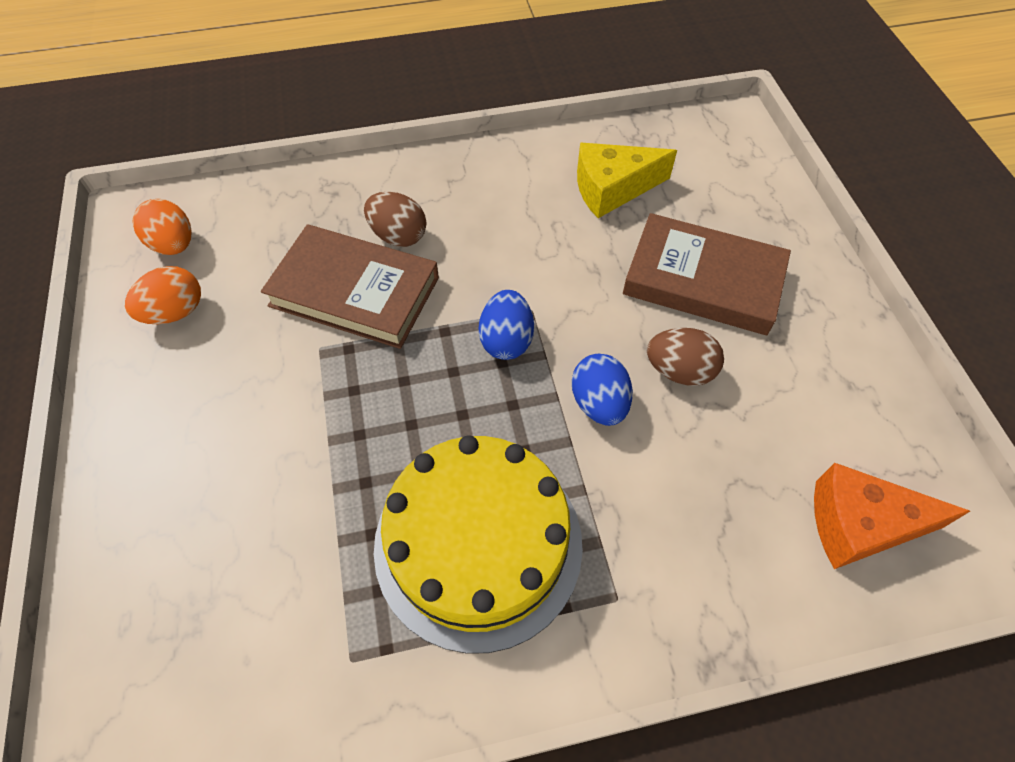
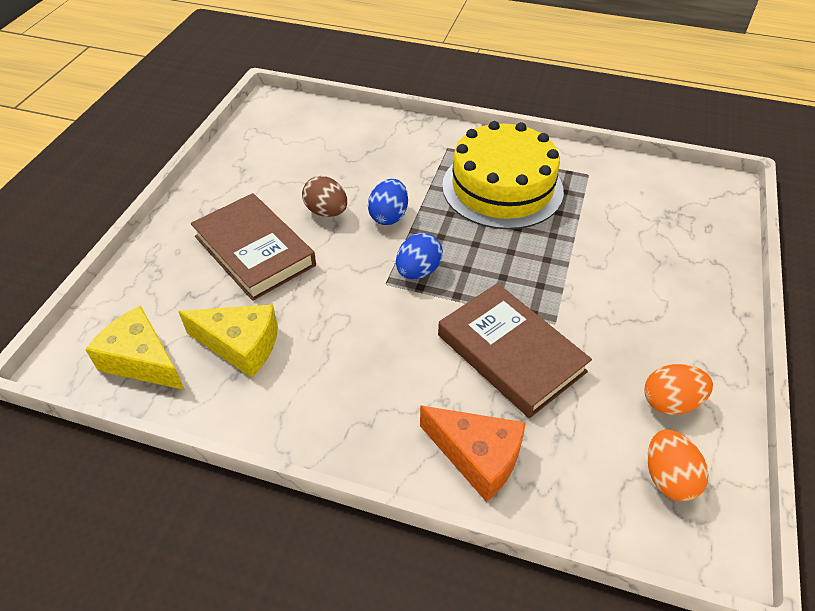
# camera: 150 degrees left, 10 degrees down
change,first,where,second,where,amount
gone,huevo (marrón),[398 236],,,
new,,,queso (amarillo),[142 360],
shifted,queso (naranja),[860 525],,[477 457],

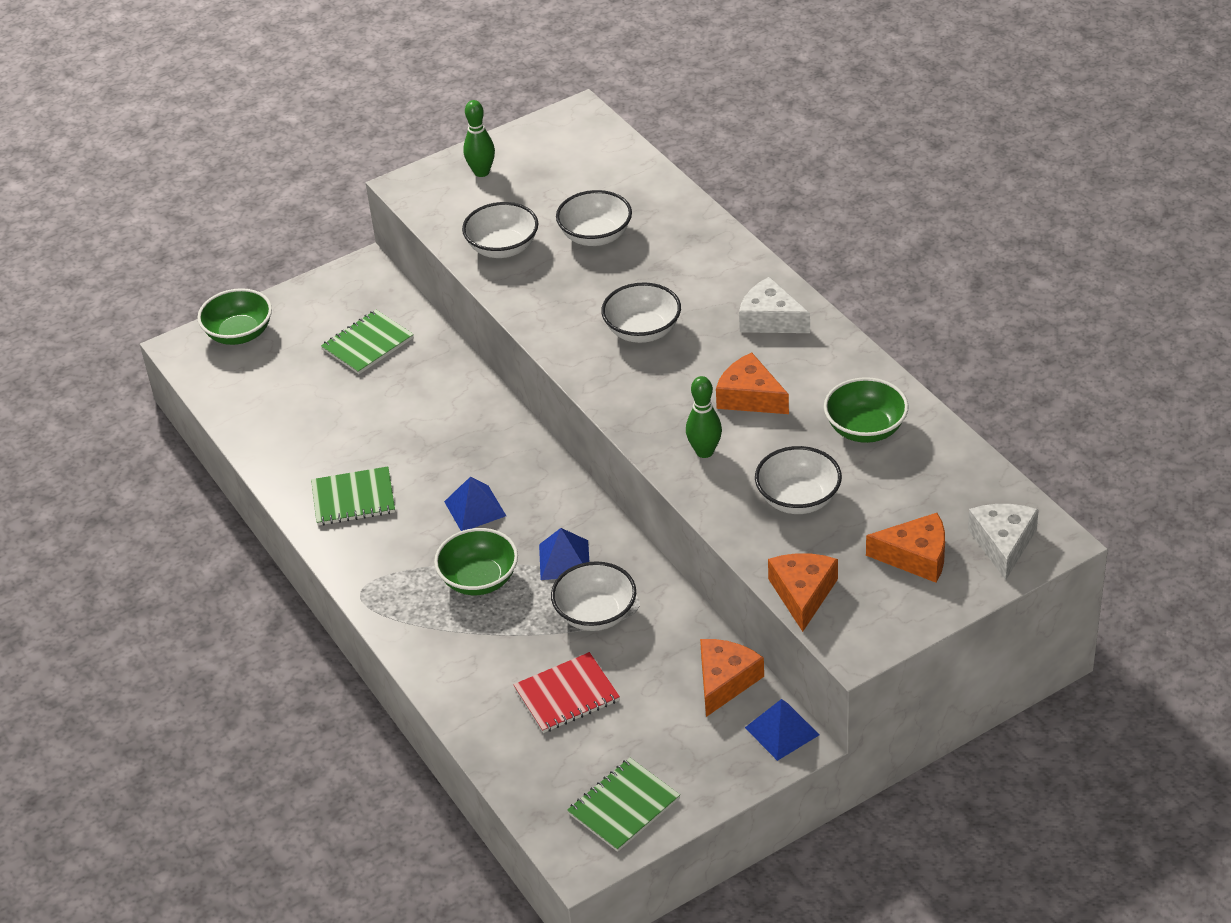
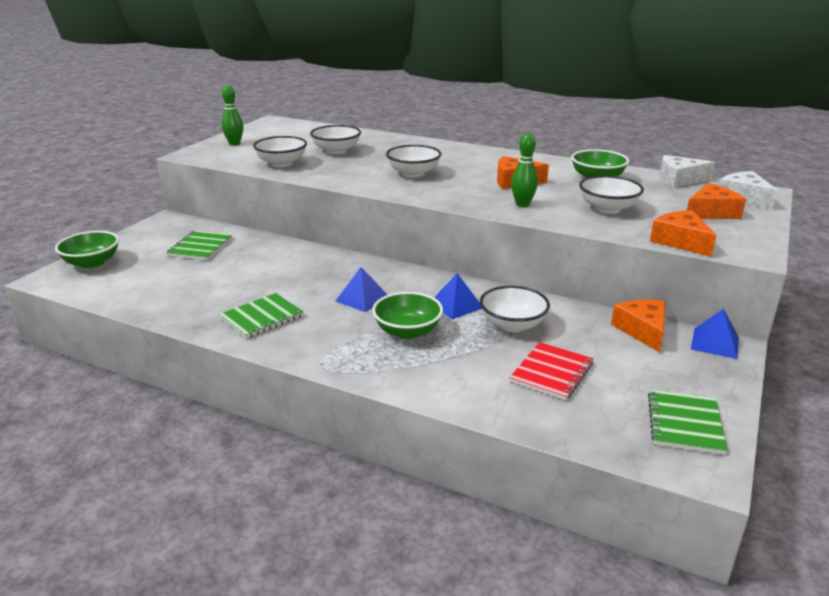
# camera: 35 degrees left, 15 degrees down
change,first,where,second,where,amount
shifted,queso (blanco),[770 319],,[679 180],

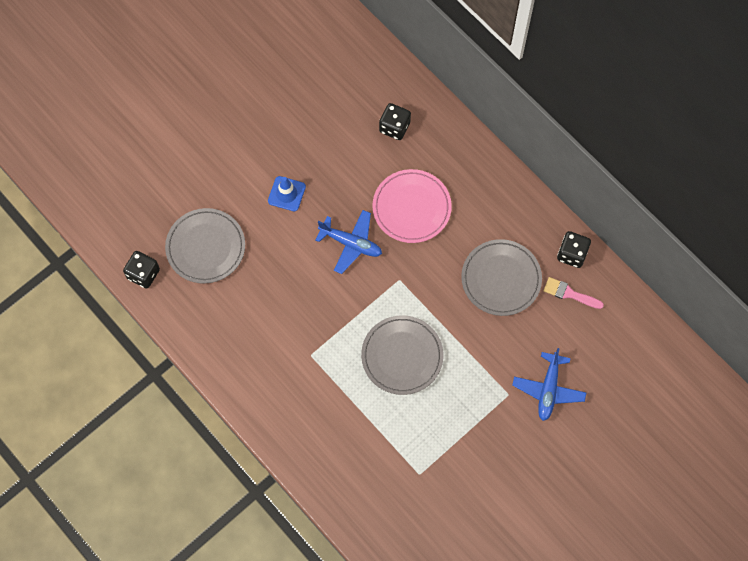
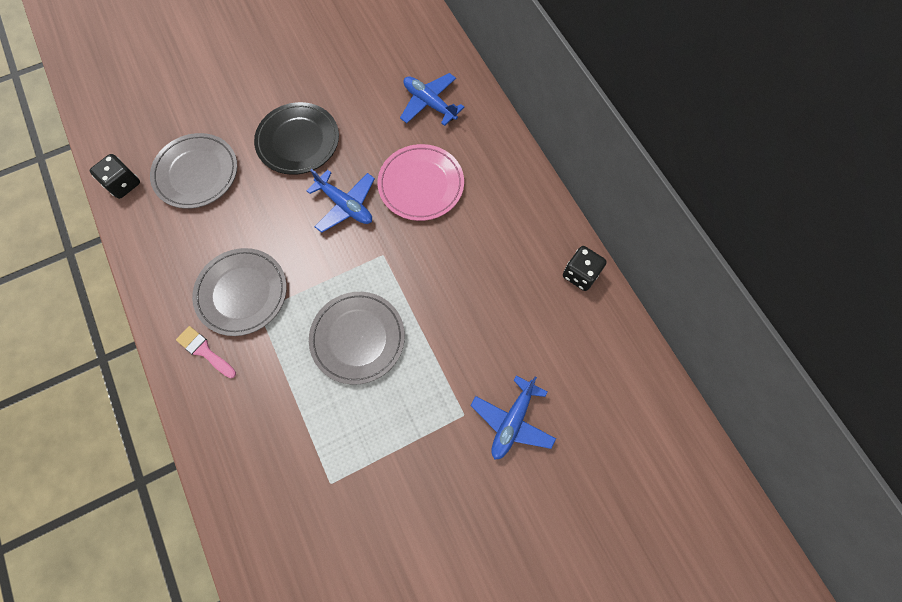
# camera: 15 degrees right, 0 degrees up
change,first,where,second,where,amount
shifted,plato (gris),[501 279],,[242 293],
shifted,pincel (rosa),[569 293],,[204 351],
swapped,cono de tráfico (azul),[286 194],plato (negro),[298 141],
swapped,dado (negro),[394 127],avión (azul),[429 103],

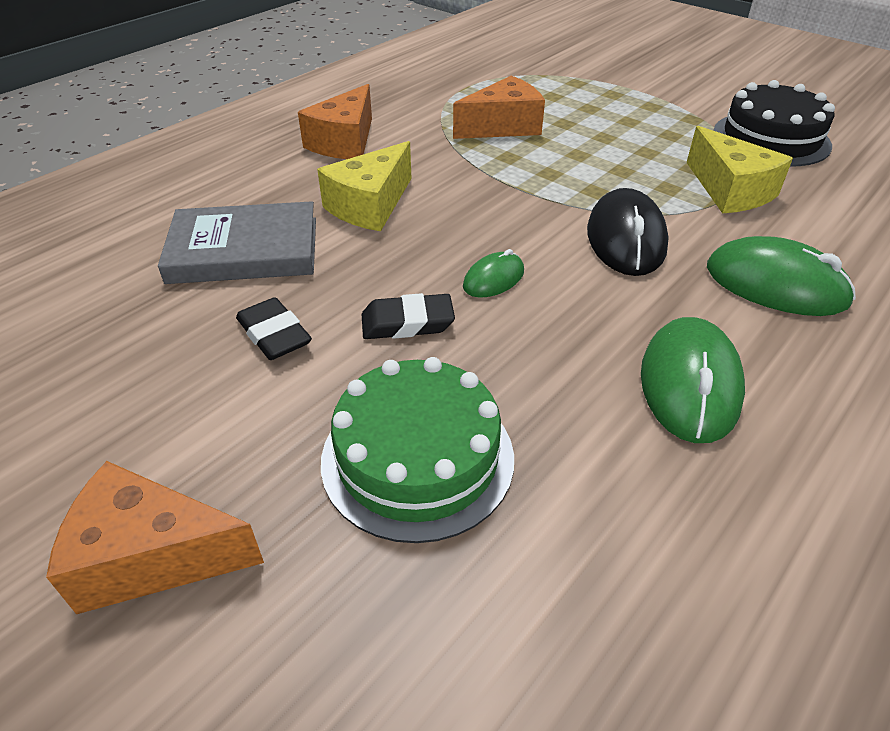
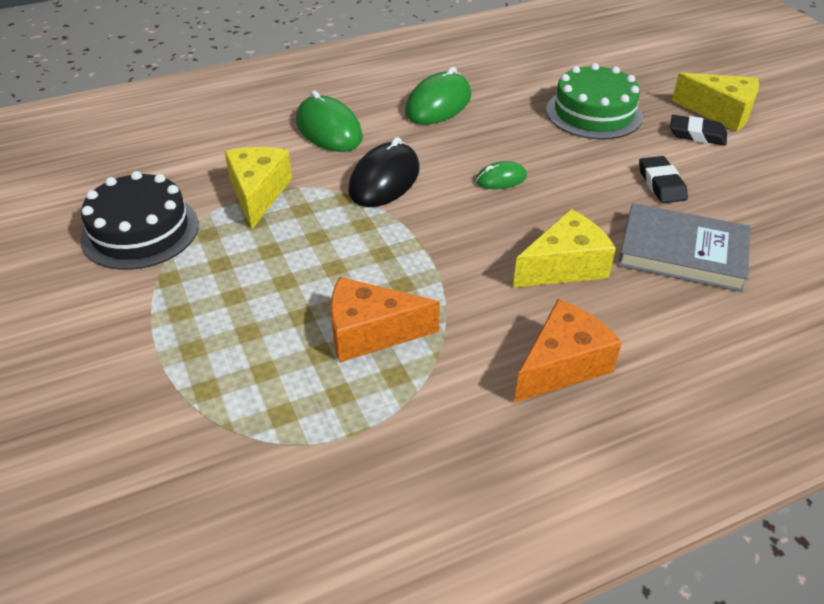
# camera: 155 degrees left, 0 degrees up
change,first,where,second,where,amount
shifted,goma de borrar (negro),[407 323],,[697 134],
repainted,queso (naranja),[152 556],queso (amarillo),[720 112],

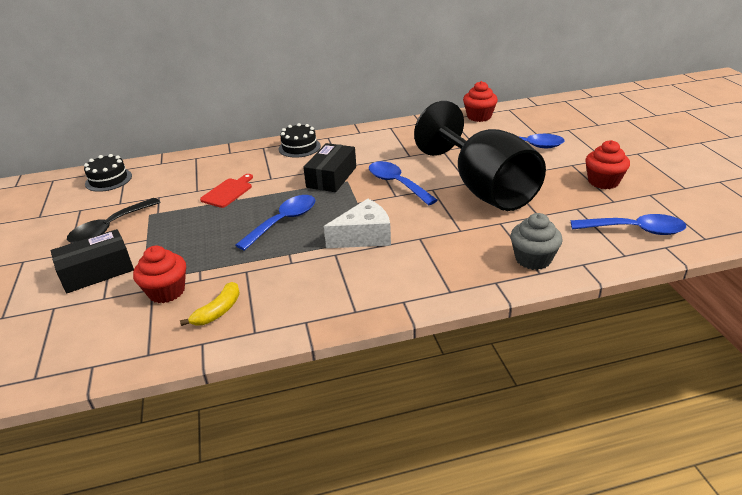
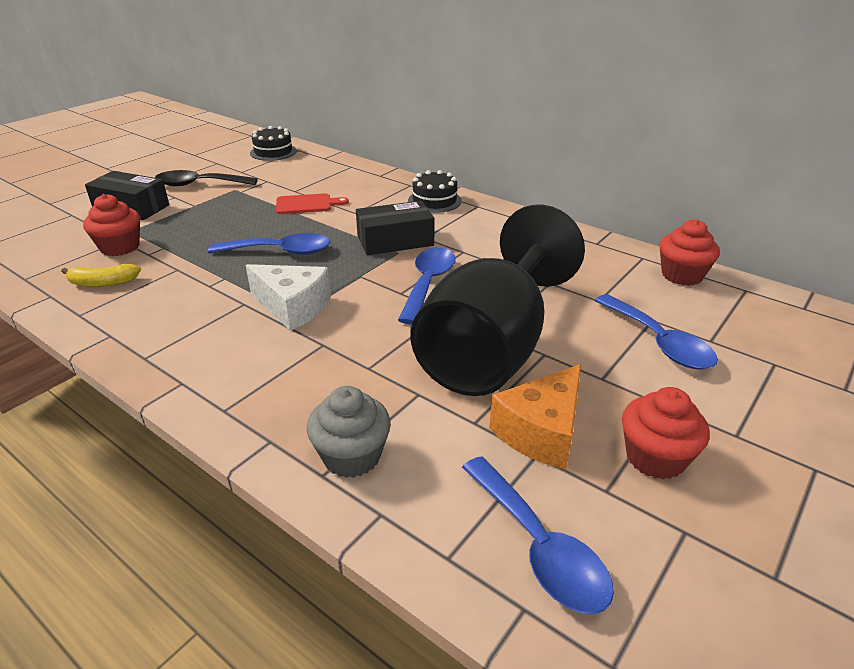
# camera: 50 degrees right, 0 degrees up
change,first,where,second,where,amount
new,,,queso (naranja),[541 431],

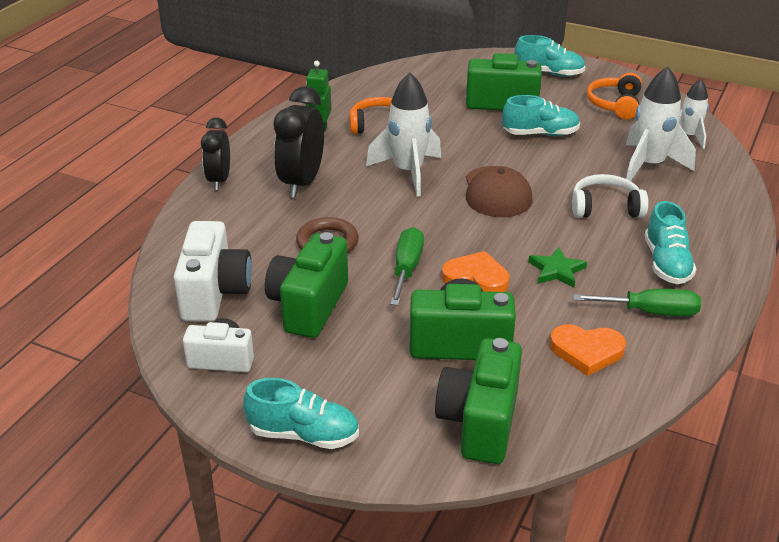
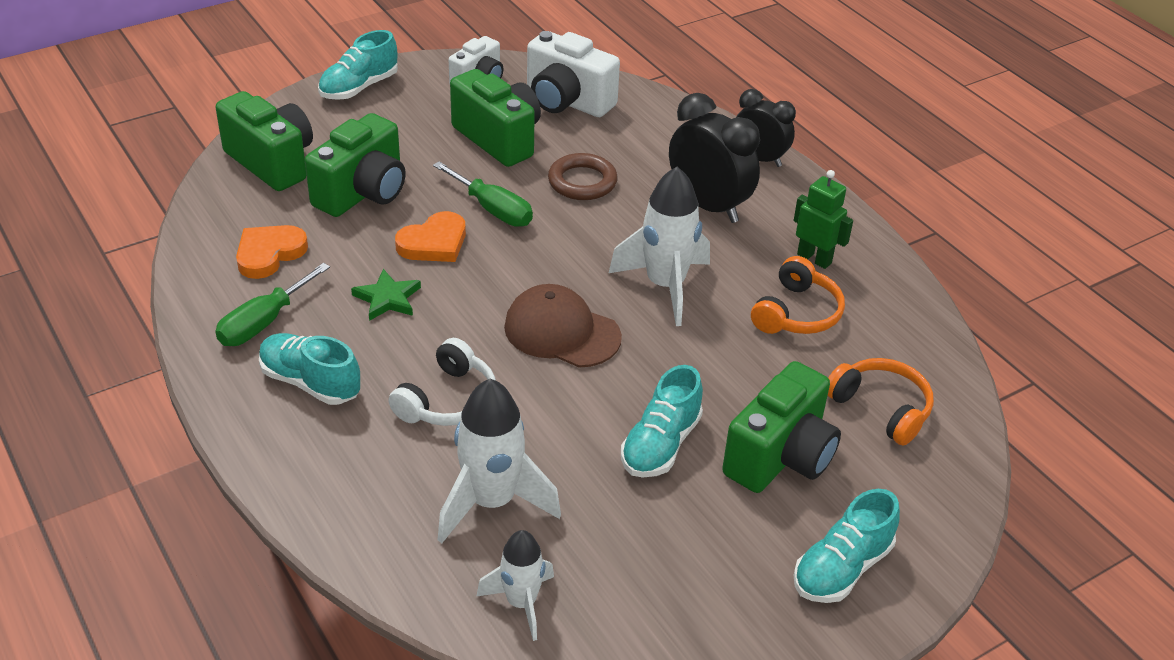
# camera: 120 degrees right, 5 degrees up
change,first,where,second,where,amount
shifted,auriculares (naranja),[615 104],,[881 408],

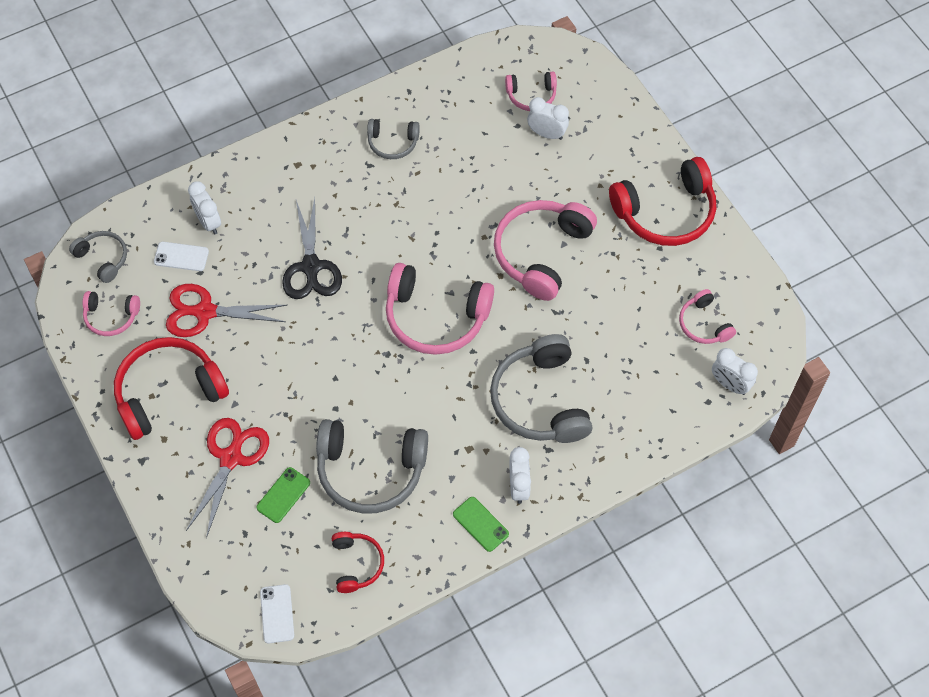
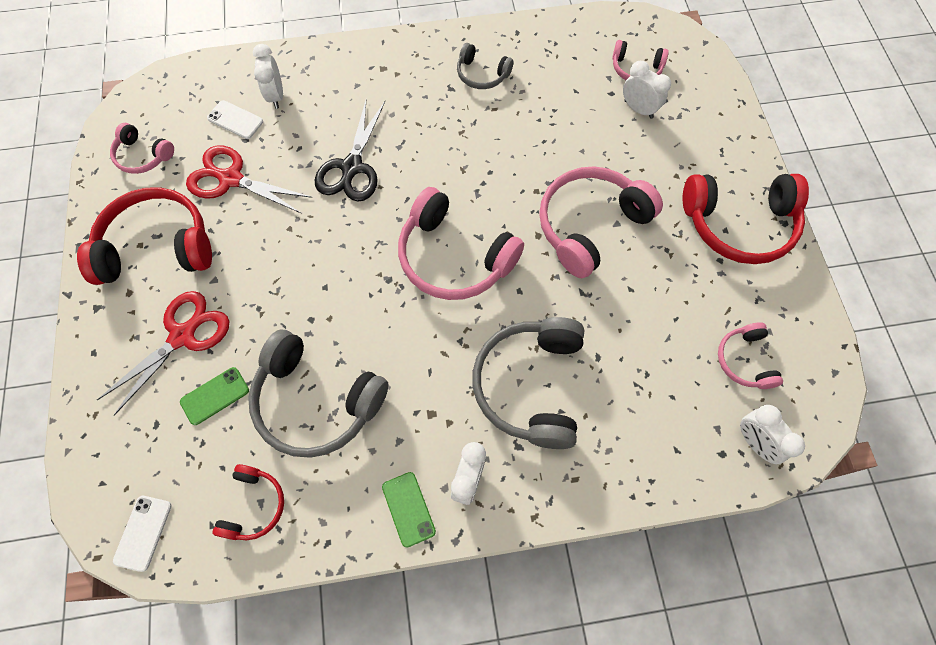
# camera: 20 degrees right, 5 degrees up
change,first,where,second,where,amount
gone,auriculares (gris),[103 258],,,

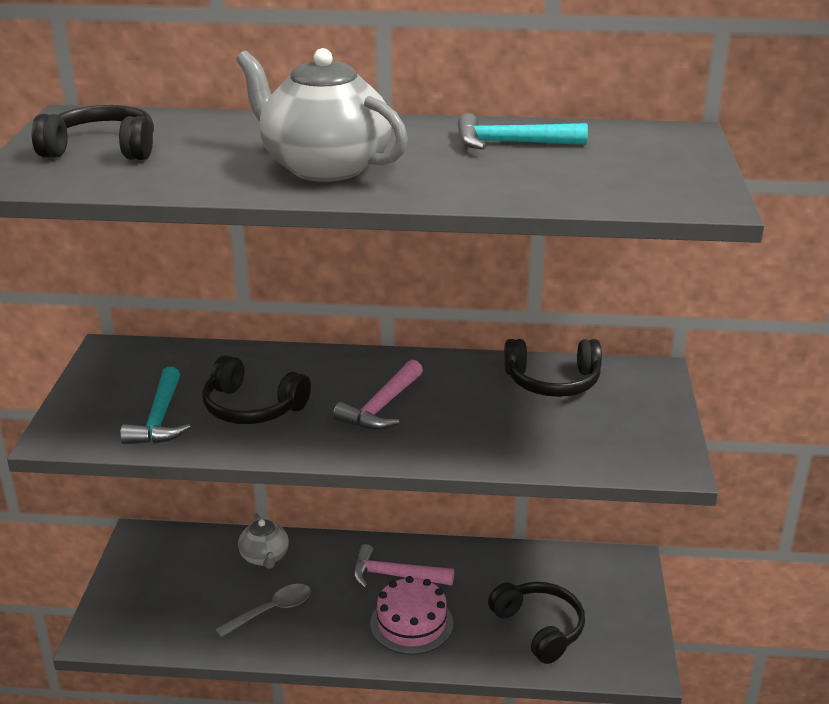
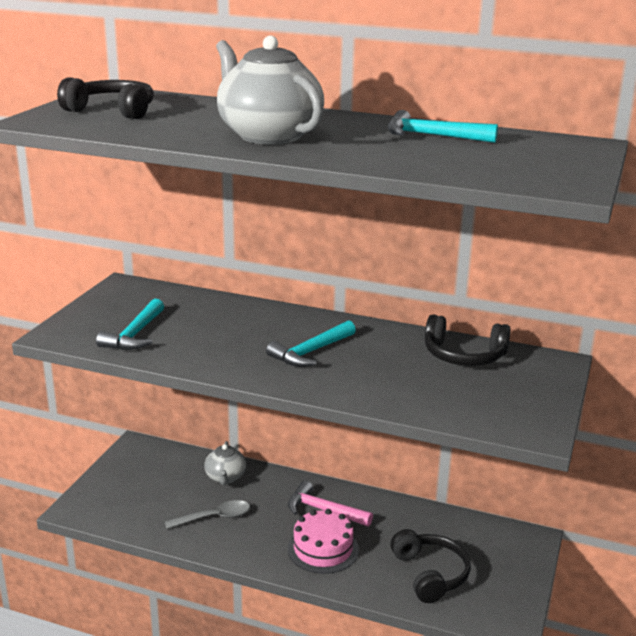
# camera: 15 degrees right, 5 degrees down
change,first,where,second,where,amount
gone,auriculares (negro),[252 407],,,
repainted,martillo (rosa),[381 407],martillo (turquesa),[310 352],

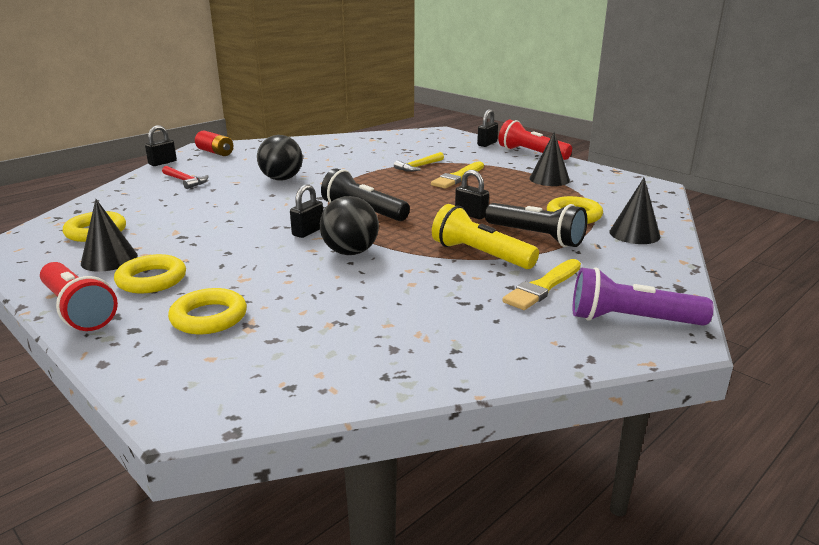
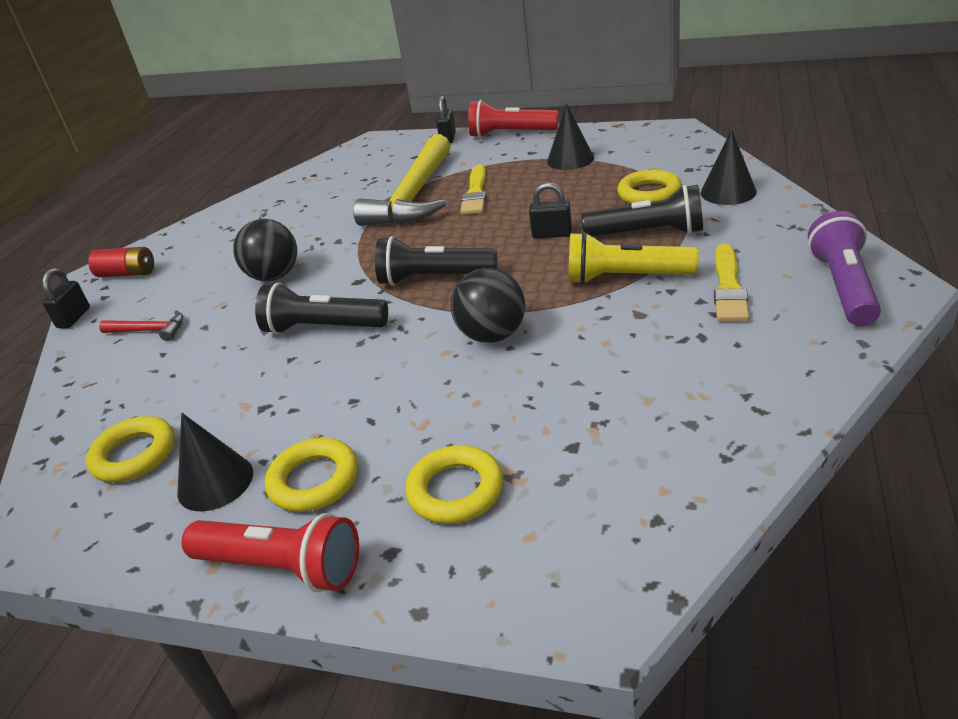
# camera: 25 degrees left, 10 degrees up
change,first,where,second,where,amount
gone,candado (negro),[308 232],,,
new,,,lámpara de mano (negro),[323 328],
rotated,lámpara de mano (morado),[631 320],,[843 287],120 degrees clockwise
scaled,martillo (amarillo),[418 167],,[414 196],x2.32

